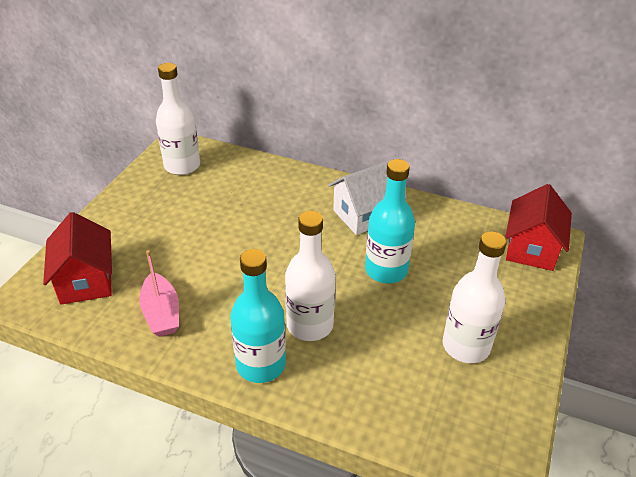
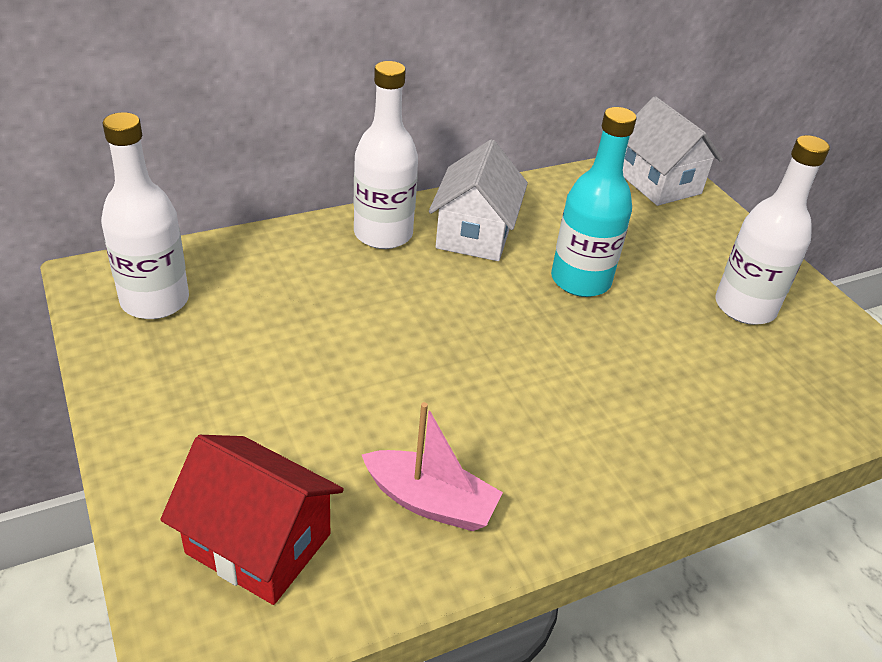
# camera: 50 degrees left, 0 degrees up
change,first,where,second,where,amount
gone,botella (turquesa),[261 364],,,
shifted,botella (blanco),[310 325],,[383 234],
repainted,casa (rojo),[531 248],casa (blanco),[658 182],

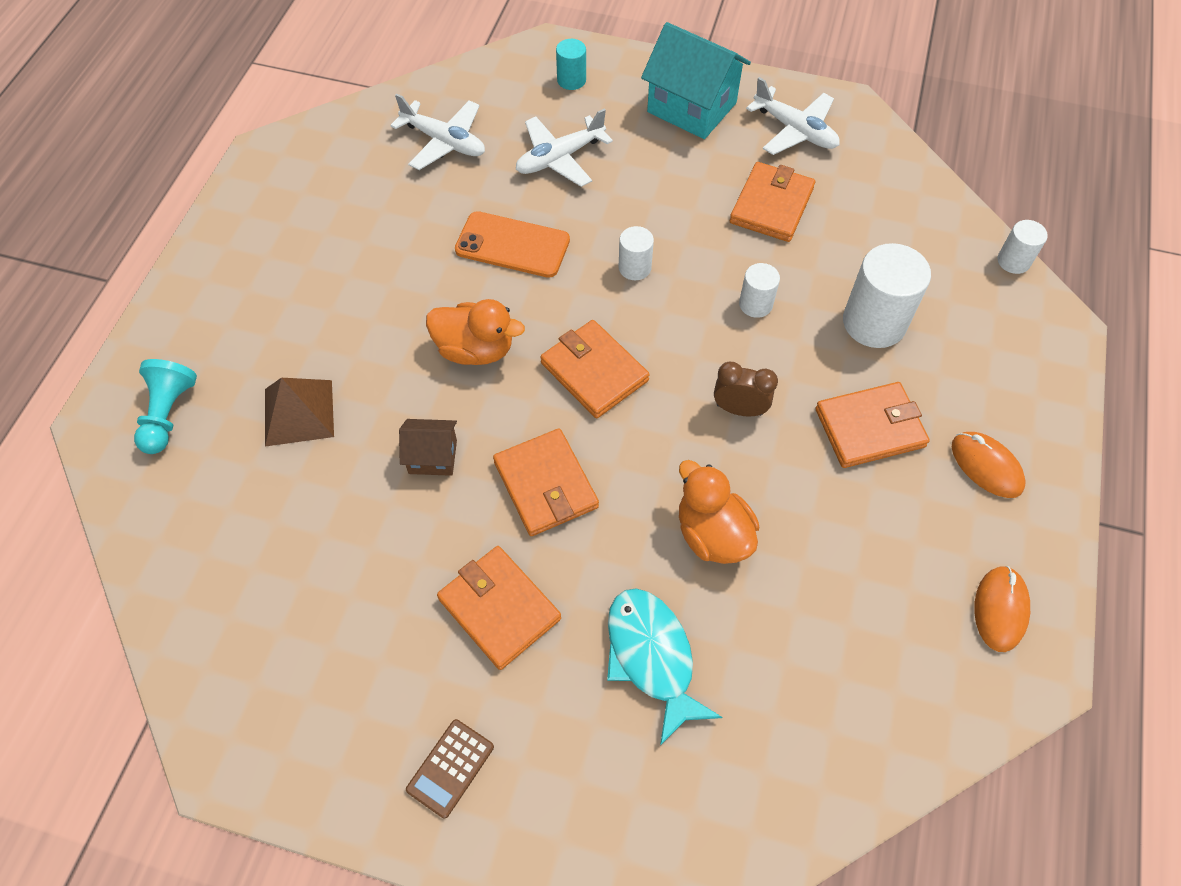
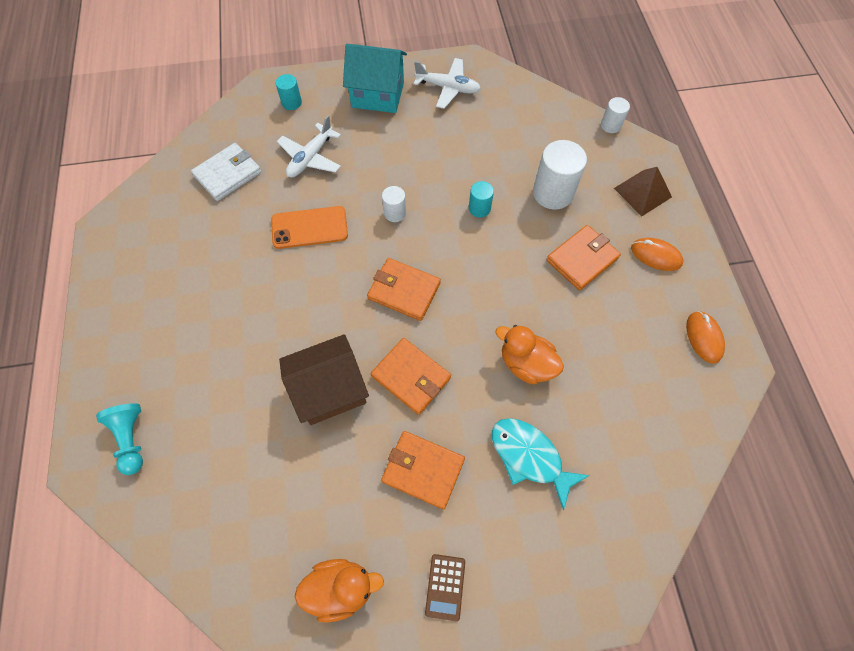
# camera: 25 degrees left, 5 degrees up
change,first,where,second,where,amount
gone,despertador (marrón),[739 409],,,
gone,cartera (naranja),[771 205],,,
shifted,pirámide (marrón),[298 412],,[642 192],
shifted,pato (naranja),[475 349],,[340 588],
swapped,avión (blanco),[444 142],cartera (blanco),[228 174],
repainted,cilindro (blanco),[755 304],cilindro (turquesa),[479 208],
scaled,casa (marrón),[432 457],,[330 390],x1.90

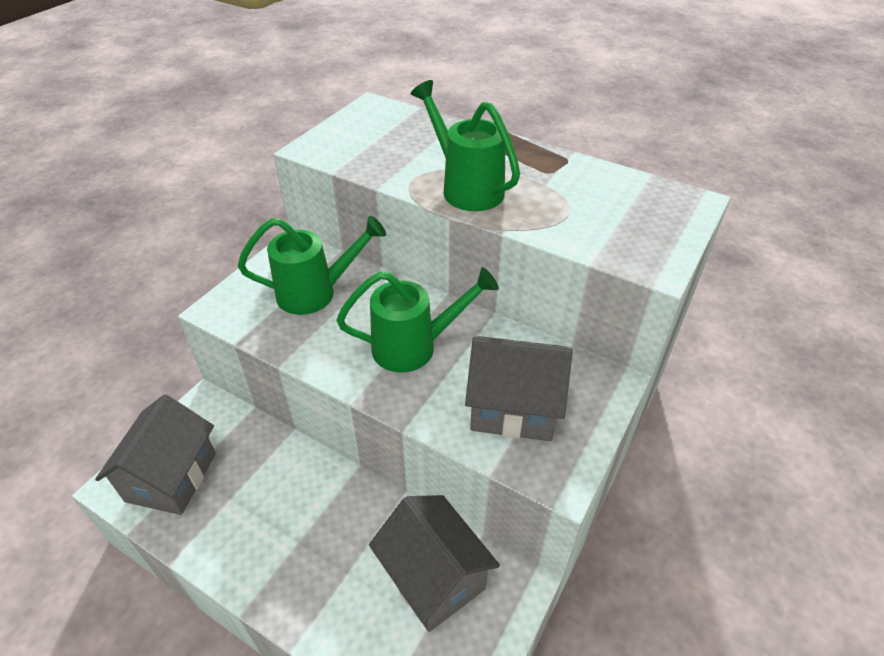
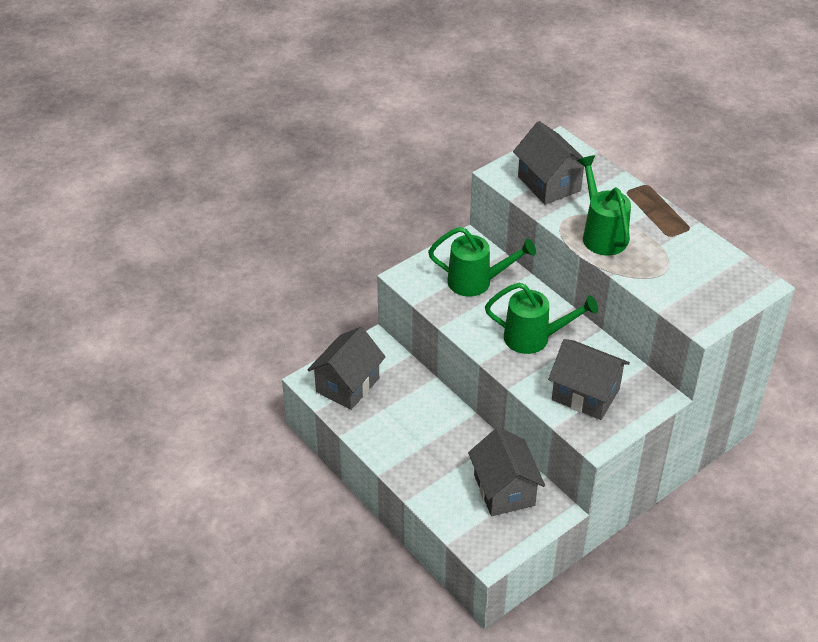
# camera: 20 degrees right, 0 degrees up
change,first,where,second,where,amount
new,,,casa (gris),[549 184],

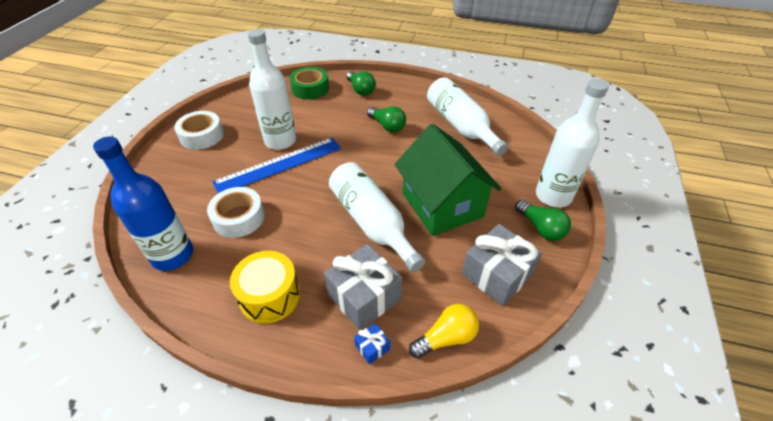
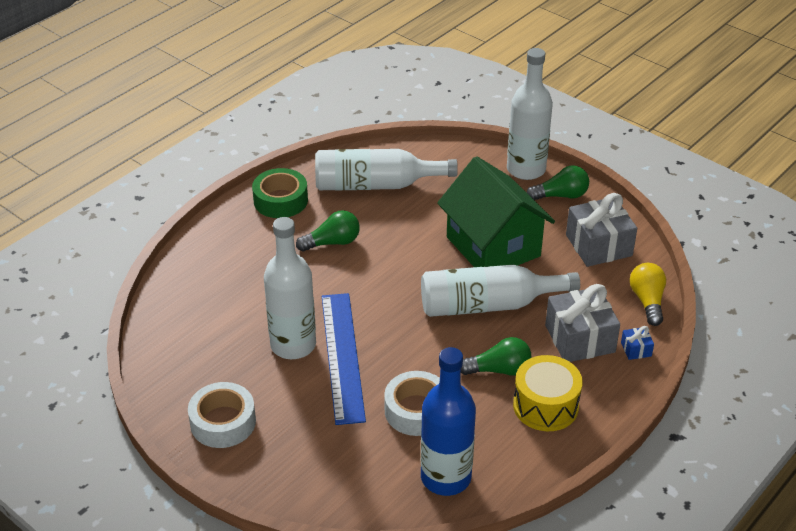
# camera: 65 degrees left, 5 degrees down
change,first,where,second,where,amount
shifted,cinta adhesiva (verde),[310 89],,[280 200],
shifted,bombilla (verde),[361 90],,[499 370],
rotated,casa (verde),[442 205],,[493 246],60 degrees clockwise

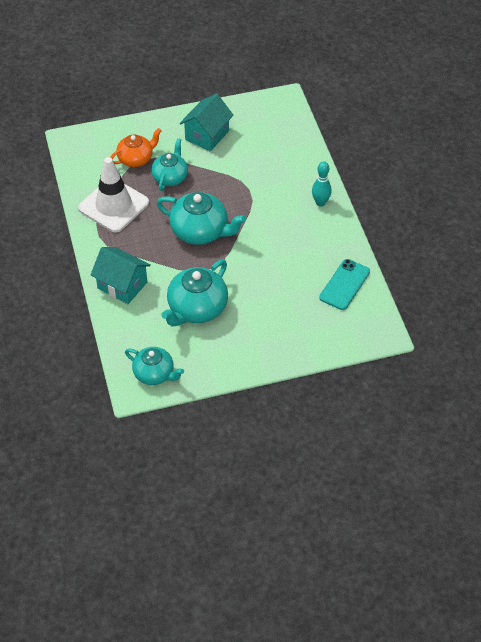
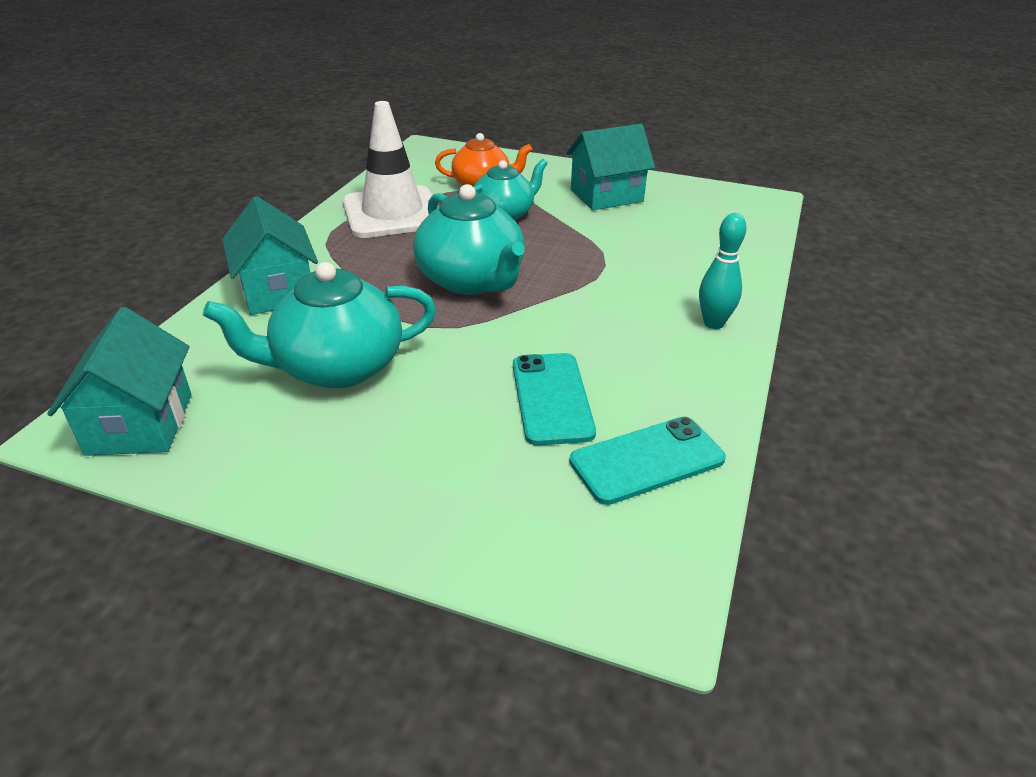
# camera: 35 degrees right, 15 degrees down
change,first,where,second,where,amount
new,,,móvil (turquesa),[552 398],
swapped,tetera (turquesa),[154 374],casa (turquesa),[140 424],

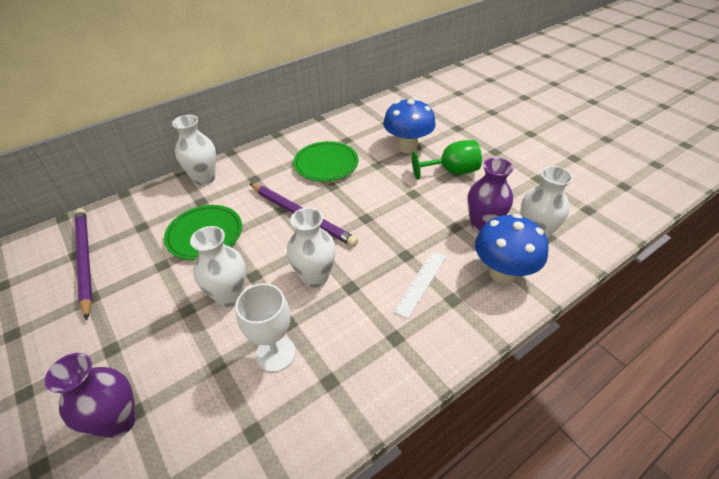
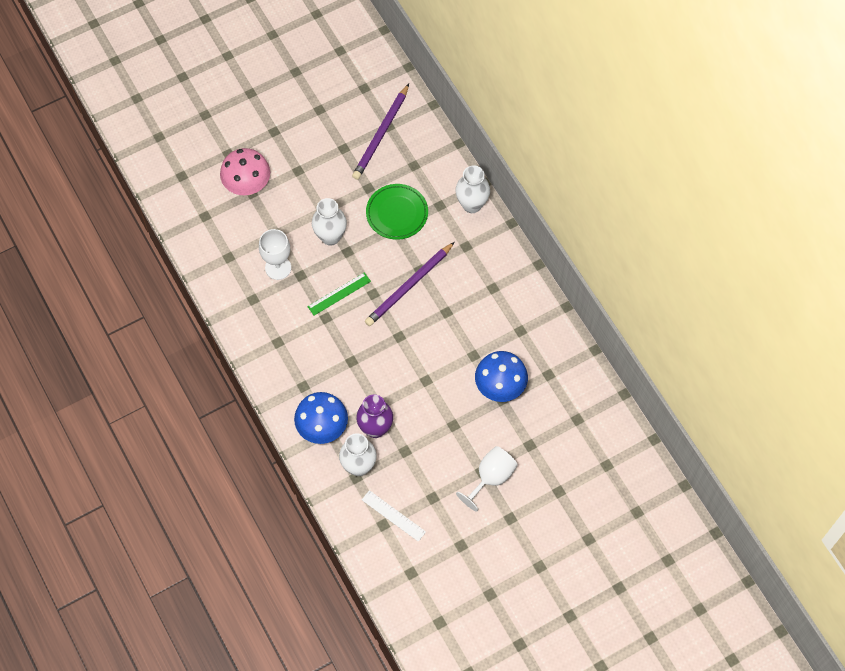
# camera: 95 degrees right, 20 degrees up
change,first,where,second,where,amount
gone,plato (verde),[326 164],,,
gone,copa (verde),[451 171],,,
new,,,copa (blanco),[491 478],
shifted,regla (blanco),[421 283],,[393 515],
swapped,florero (morado),[119 421],seta (rosa),[247 186],
swapped,florero (blanco),[315 277],regla (verde),[339 294],
rotated,lápiz (morado),[85 260],,[381 134],135 degrees clockwise

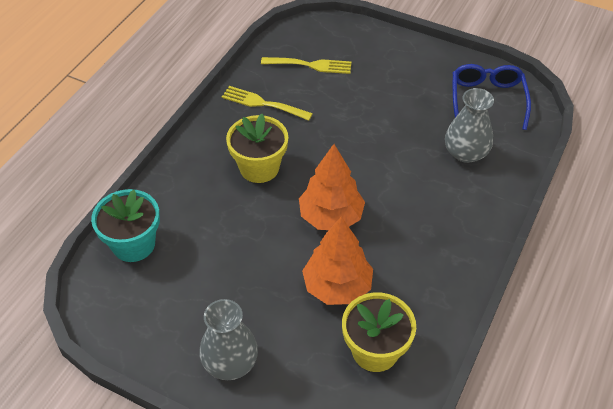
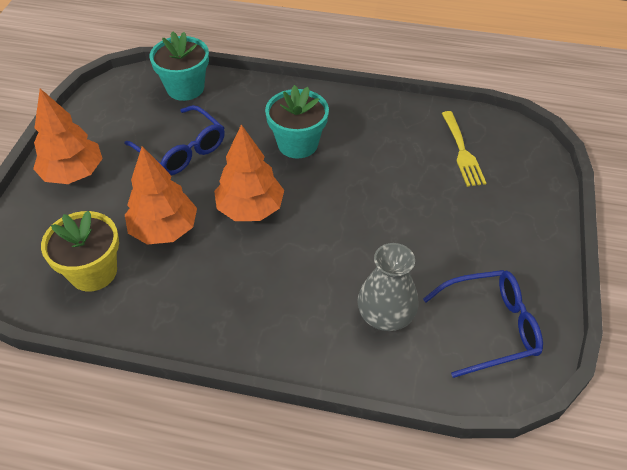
# camera: 75 degrees right, 0 degrees up
change,first,where,second,where,amount
gone,tenedor (amarillo),[262 103],,,
new,,,gafas (azul),[182 150],
swapped,florero (gris),[230 362],árbol (naranja),[73 173],
repainted,maceta (amarillo),[259 168],maceta (turquesa),[297 144],

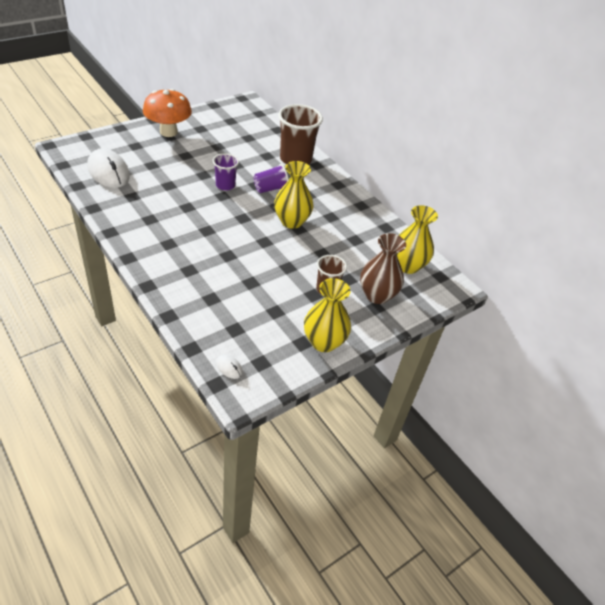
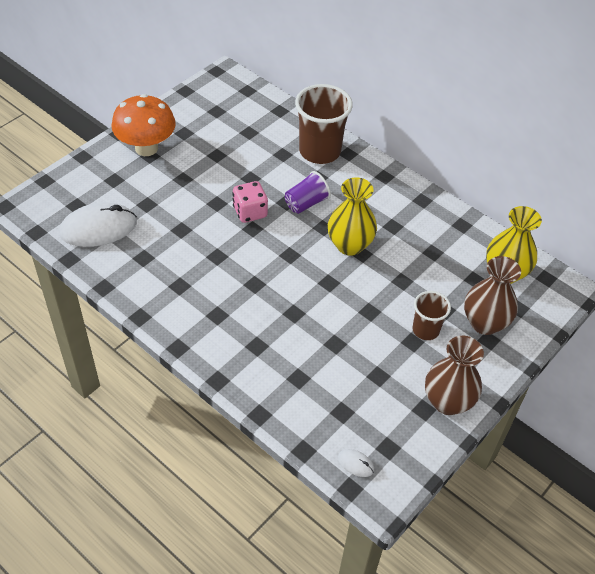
# camera: 10 degrees left, 5 degrees up
change,first,where,second,where,amount
swapped,vaso (morado),[225 185],dado (rosa),[250 212],
repainted,florero (amarillo),[324 342],florero (marrón),[447 401],
rotated,ratón (blanco),[109 172],,[98 228],60 degrees counterclockwise

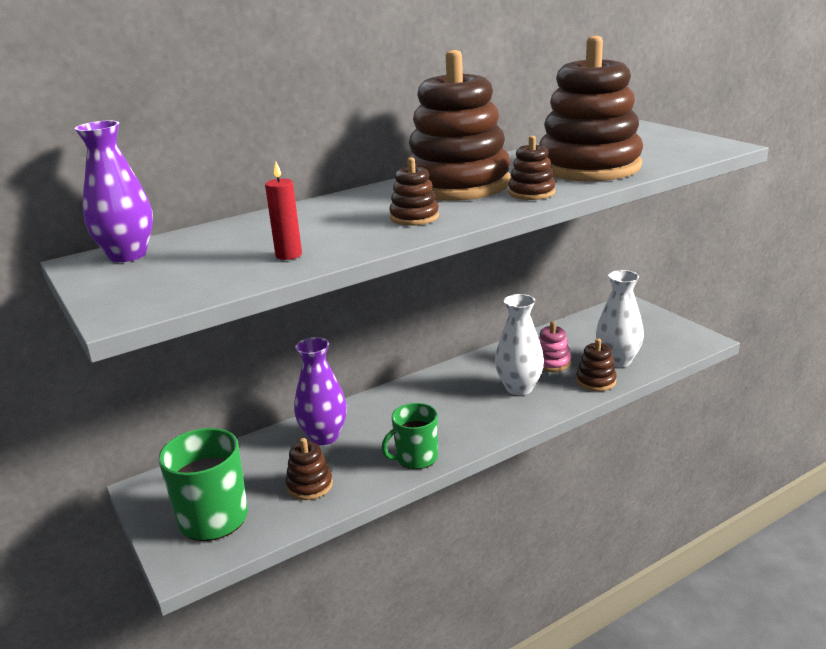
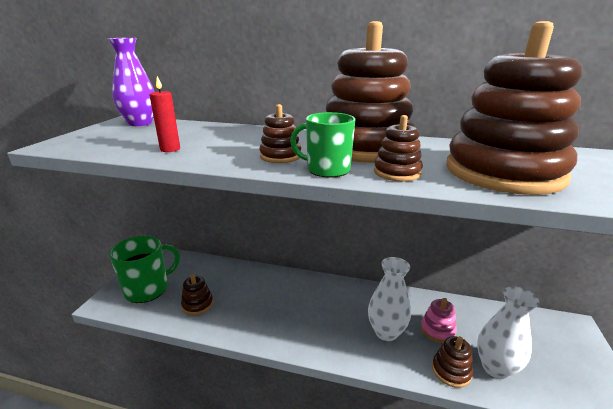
# camera: 45 degrees right, 0 degrees up
change,first,where,second,where,amount
gone,florero (morado),[324 436],,,
shifted,taza (verde),[416 458],,[327 170],

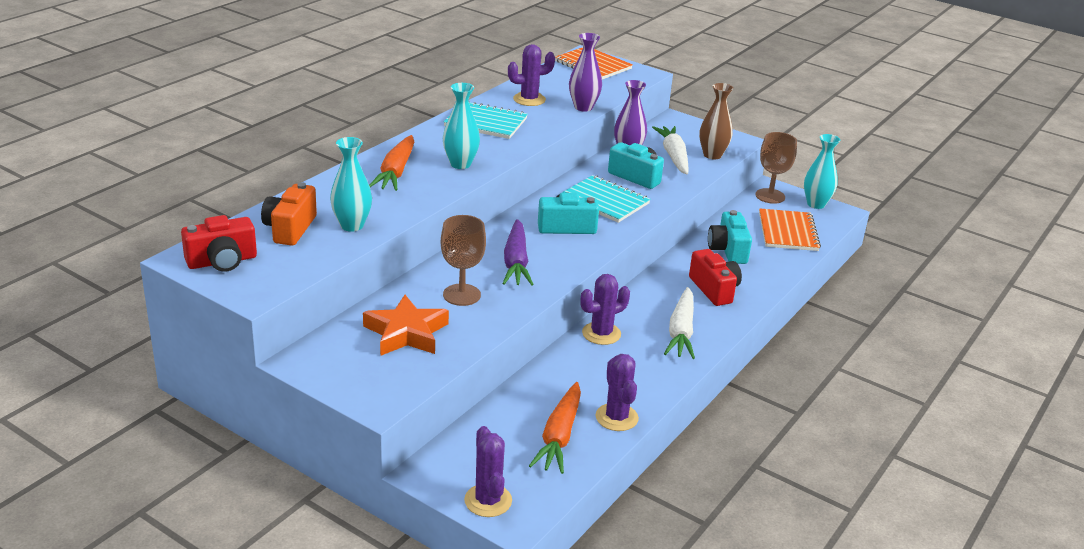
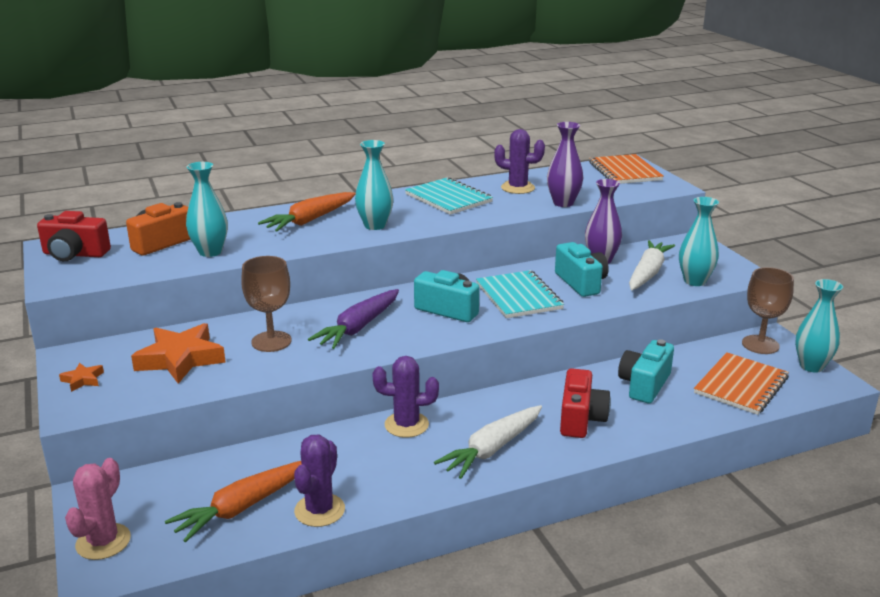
# camera: 35 degrees right, 5 degrees down
change,first,where,second,where,amount
new,,,estrella (naranja),[83 380],
repainted,cactus (morado),[488 501],cactus (rosa),[103 542],
repainted,florero (marrón),[712 155],florero (turquesa),[695 281],

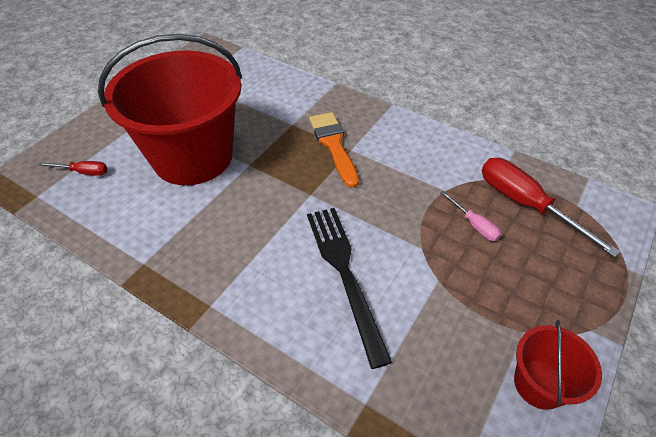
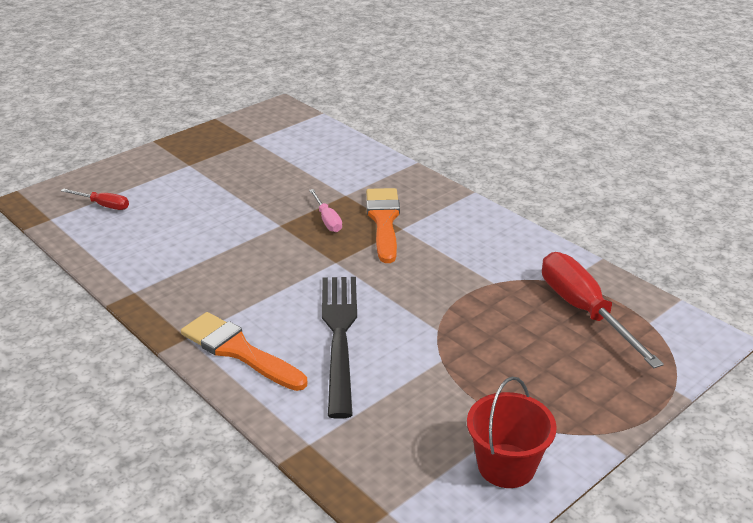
# camera: 15 degrees right, 15 degrees down
change,first,where,second,where,amount
gone,balde (rojo),[193 156],,,
new,,,pincel (naranja),[238 351],
shifted,destornillador (rosa),[474 225],,[327 220],

